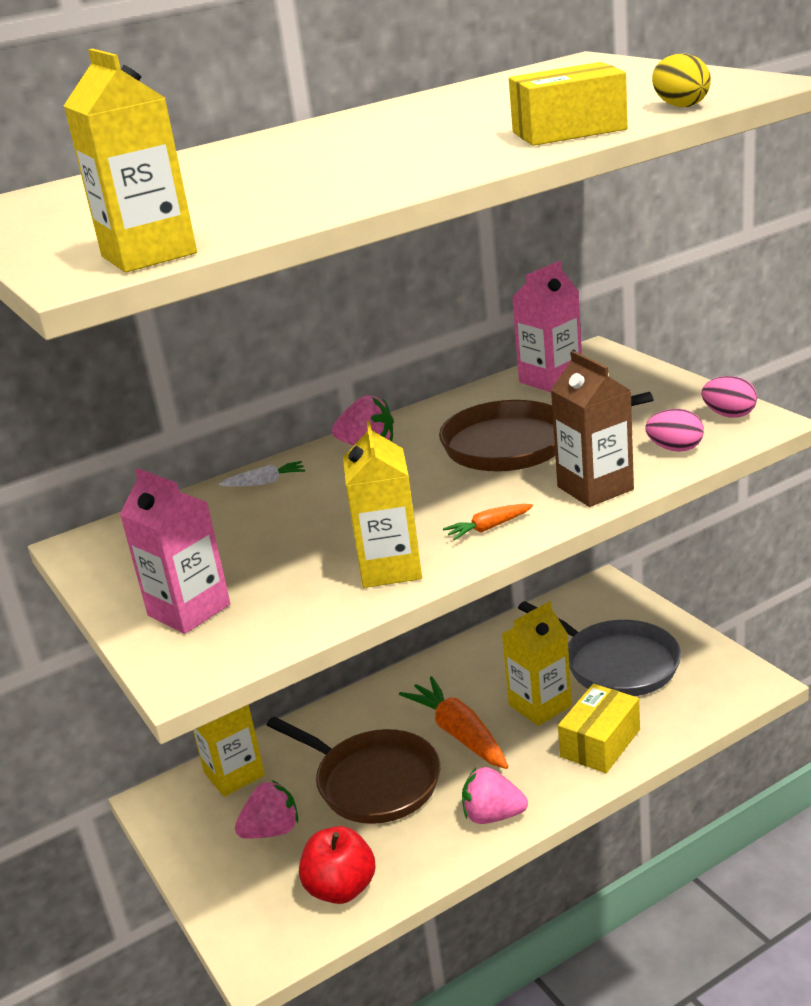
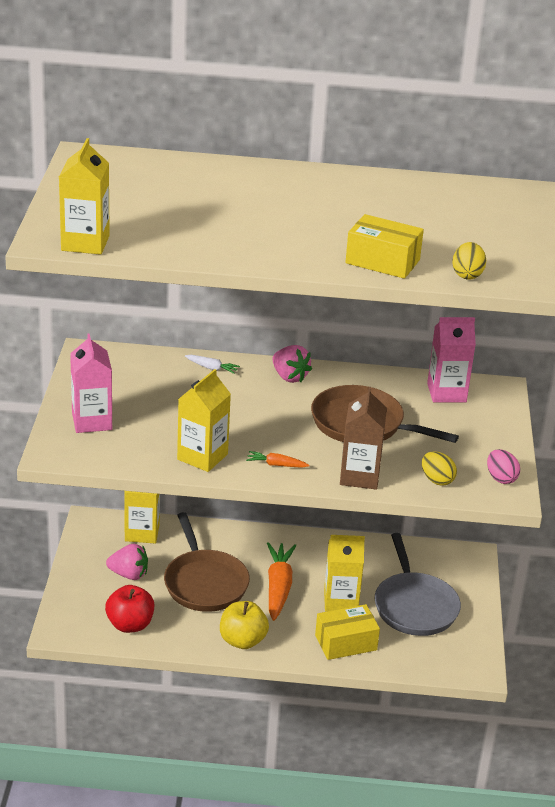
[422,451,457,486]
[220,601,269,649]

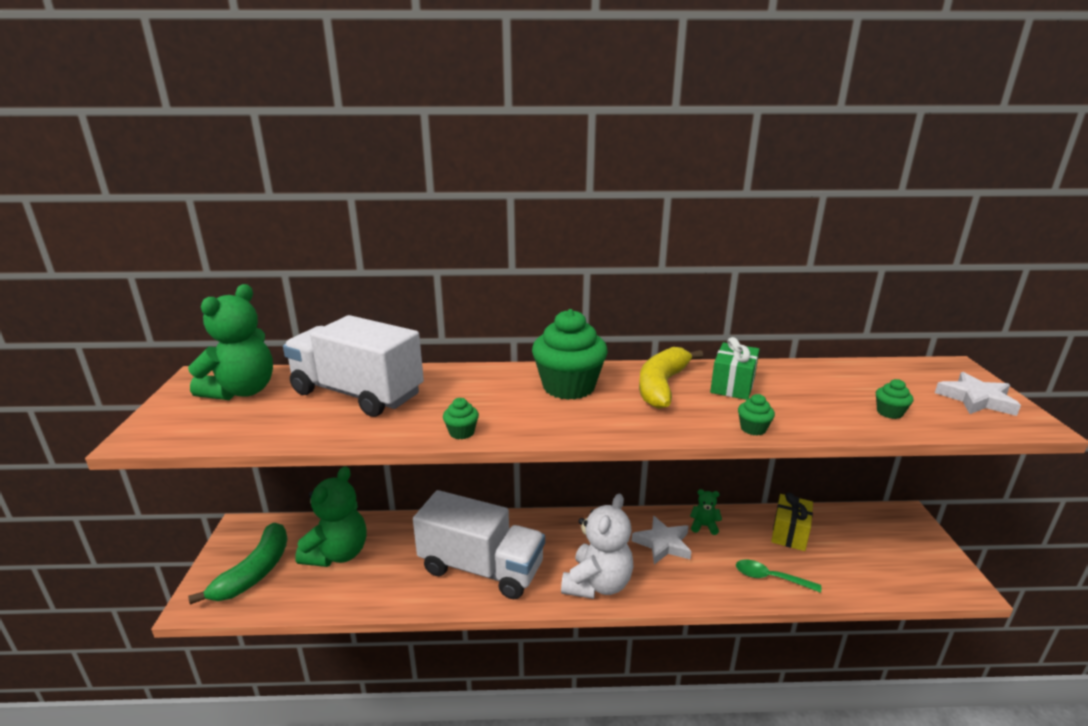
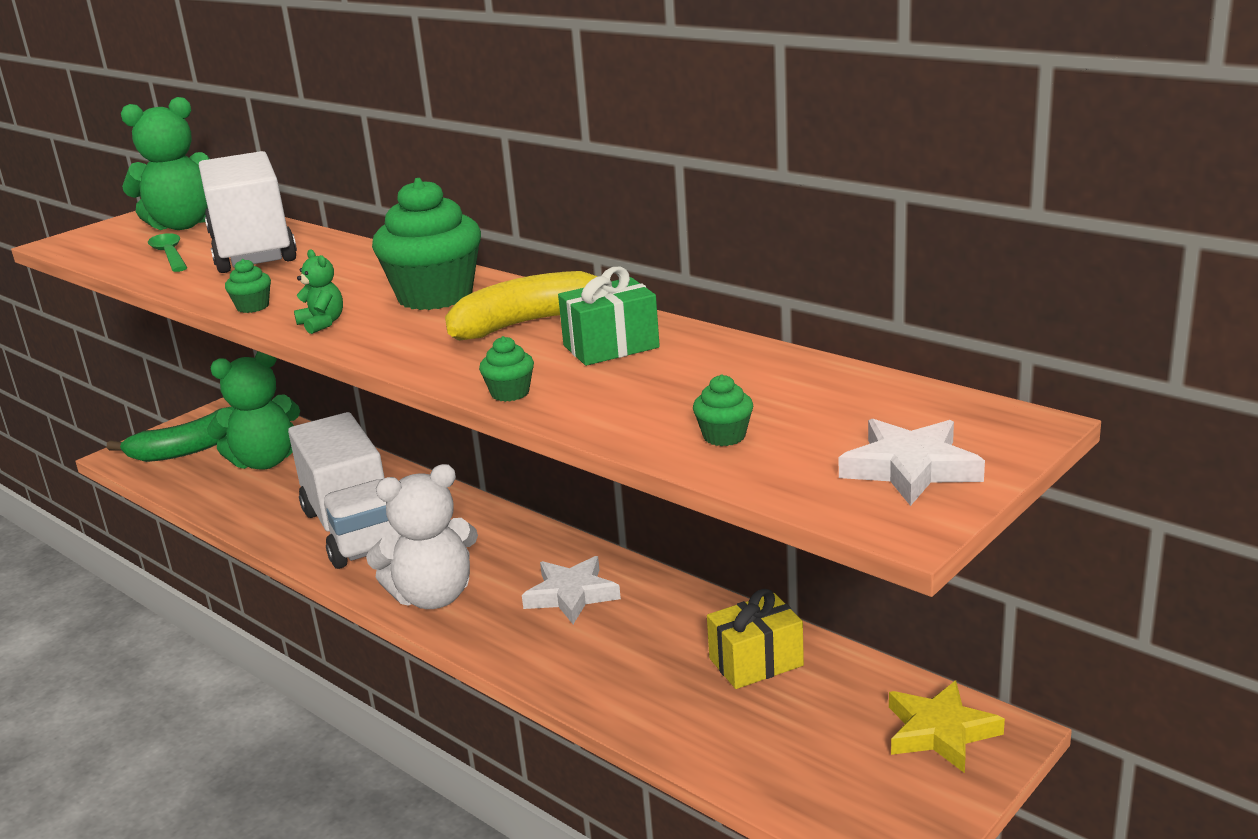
[294,249,343,334]
[148,233,187,272]
[889,680,1005,773]

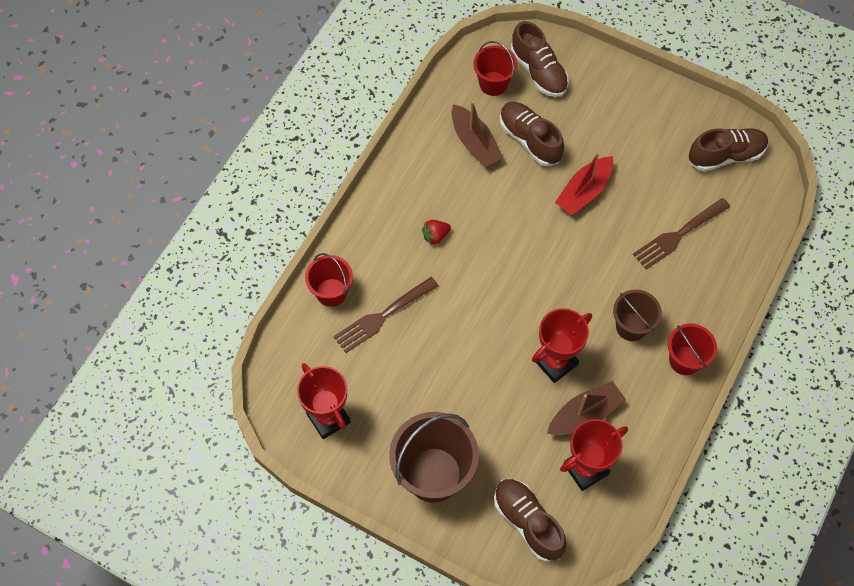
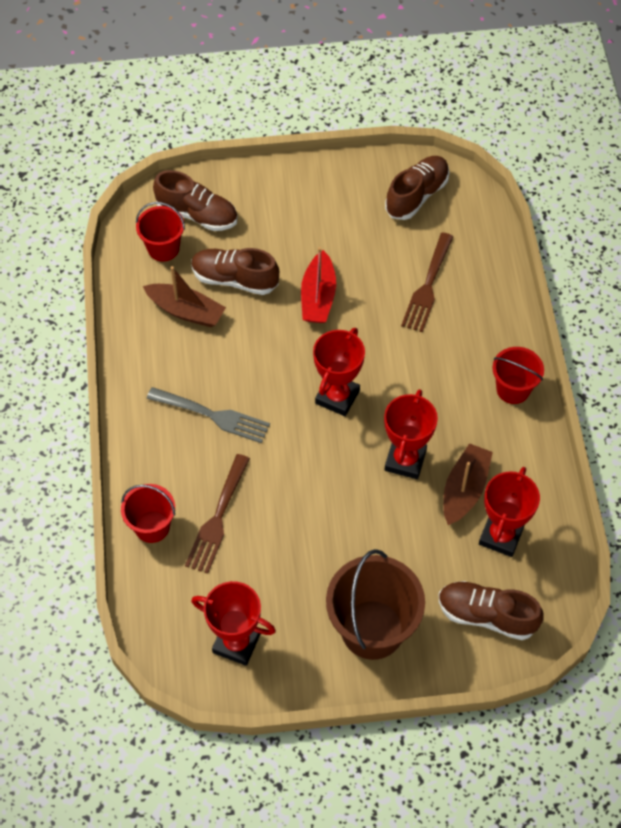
[147,387,270,443]
[613,290,662,341] (first image)
[313,328,365,416]

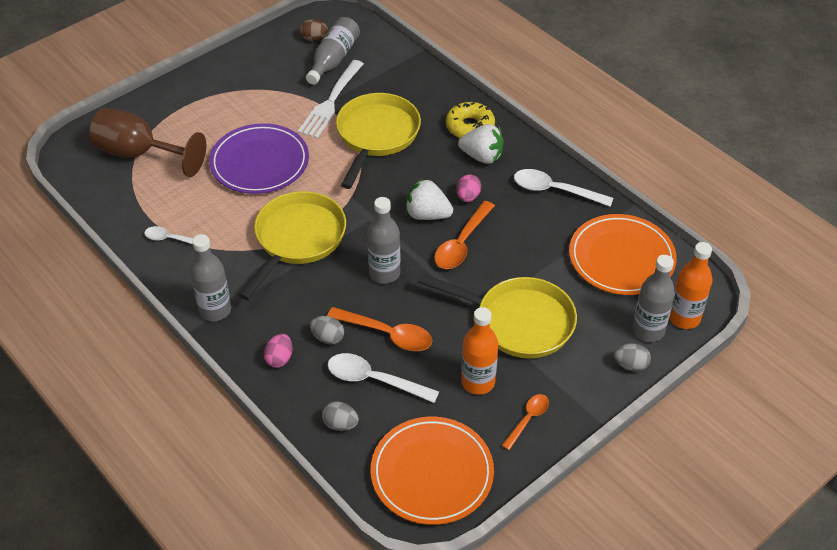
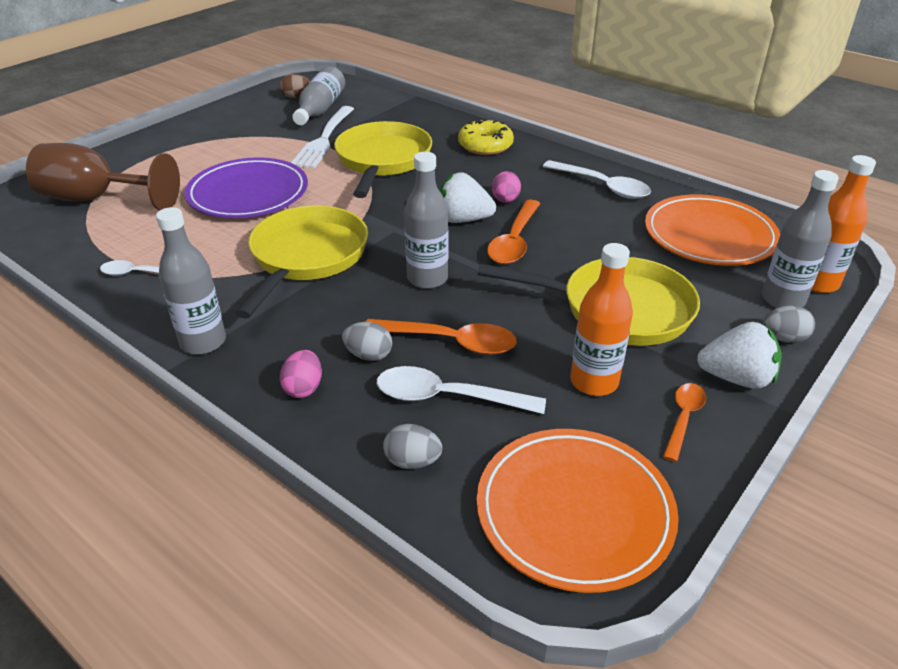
[697,322,782,389]
[543,160,651,199]

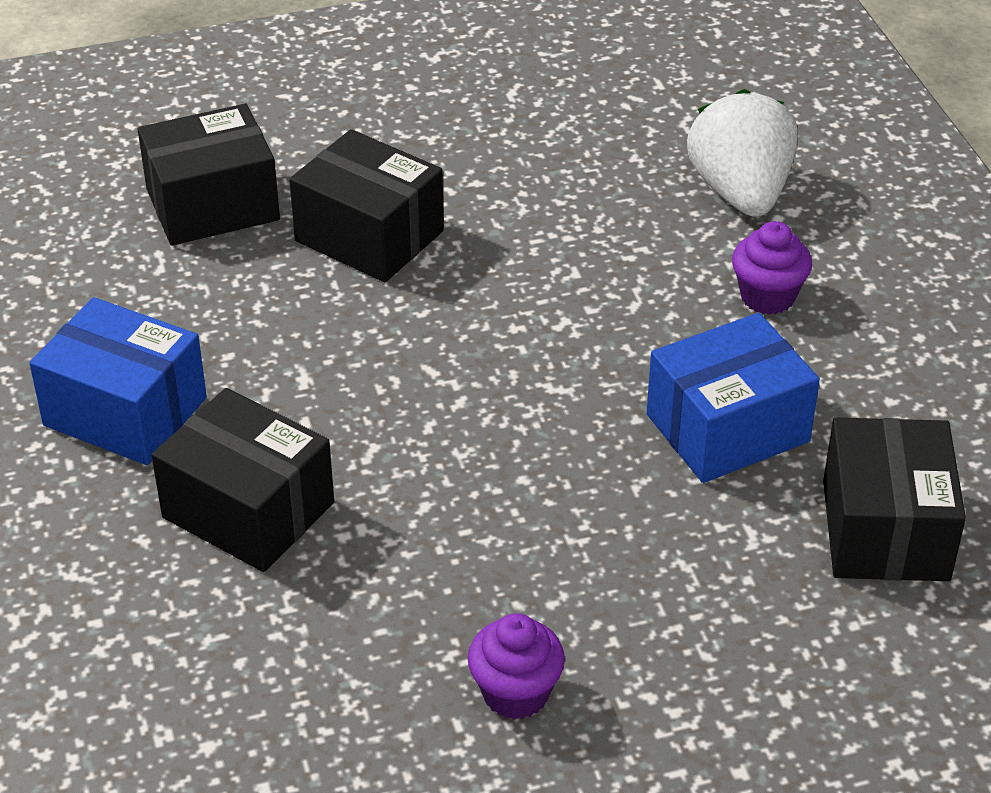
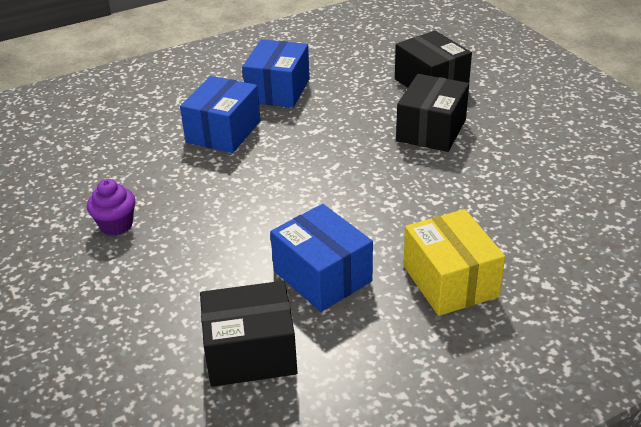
[687,89,797,217] (first image)
[403,209,505,316]
[180,76,261,153]

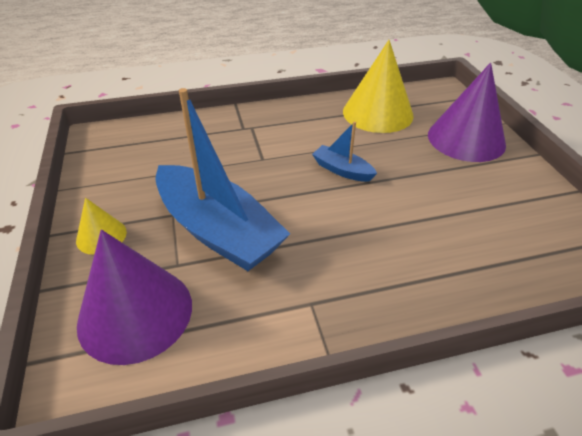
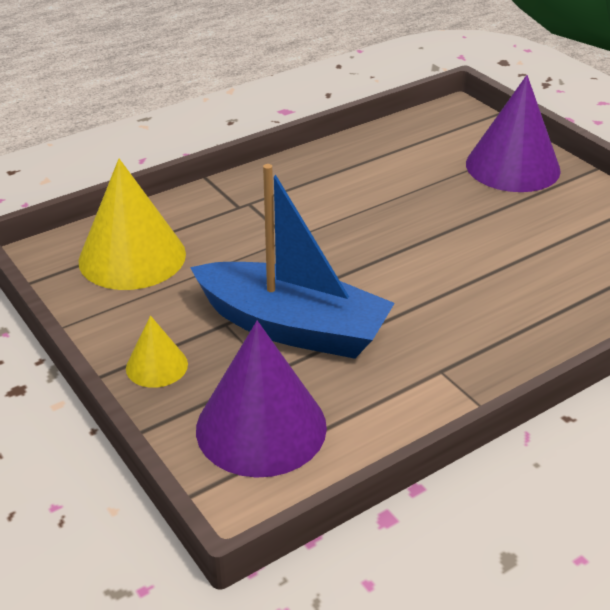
[78,159,186,290]
[312,122,377,182] (first image)

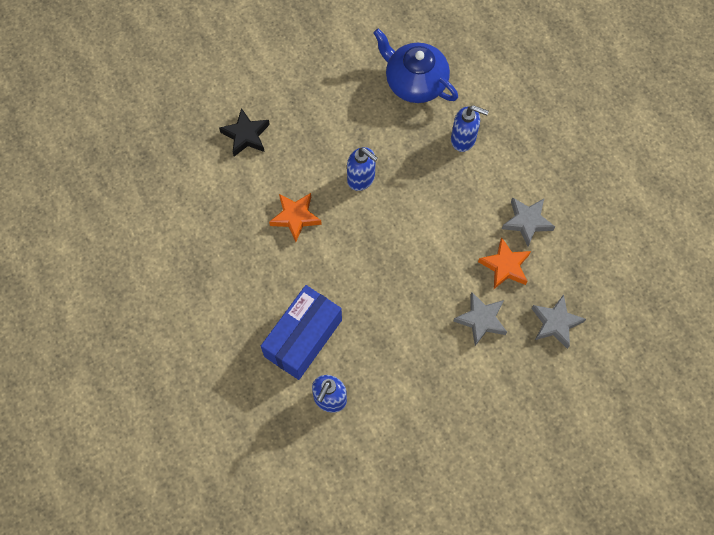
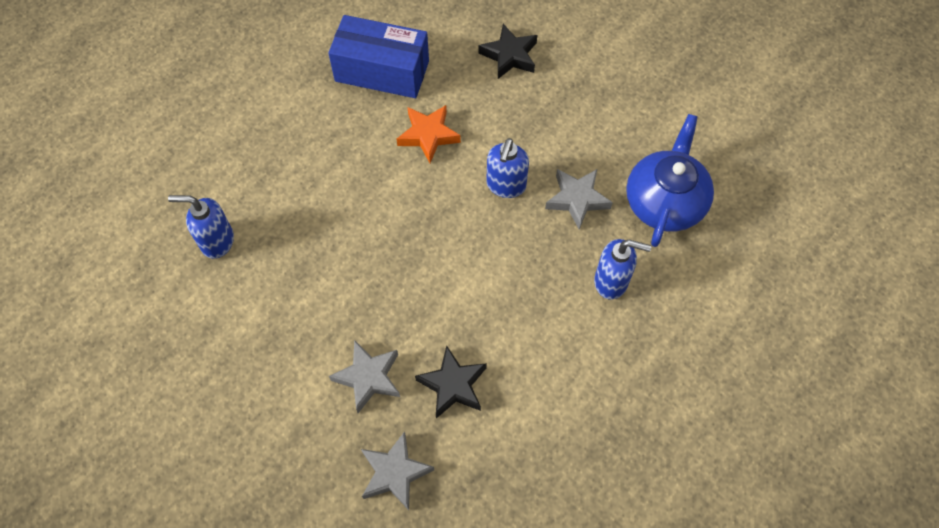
[594,239,651,299]
[545,169,613,229]
[415,345,487,419]
[328,15,429,98]

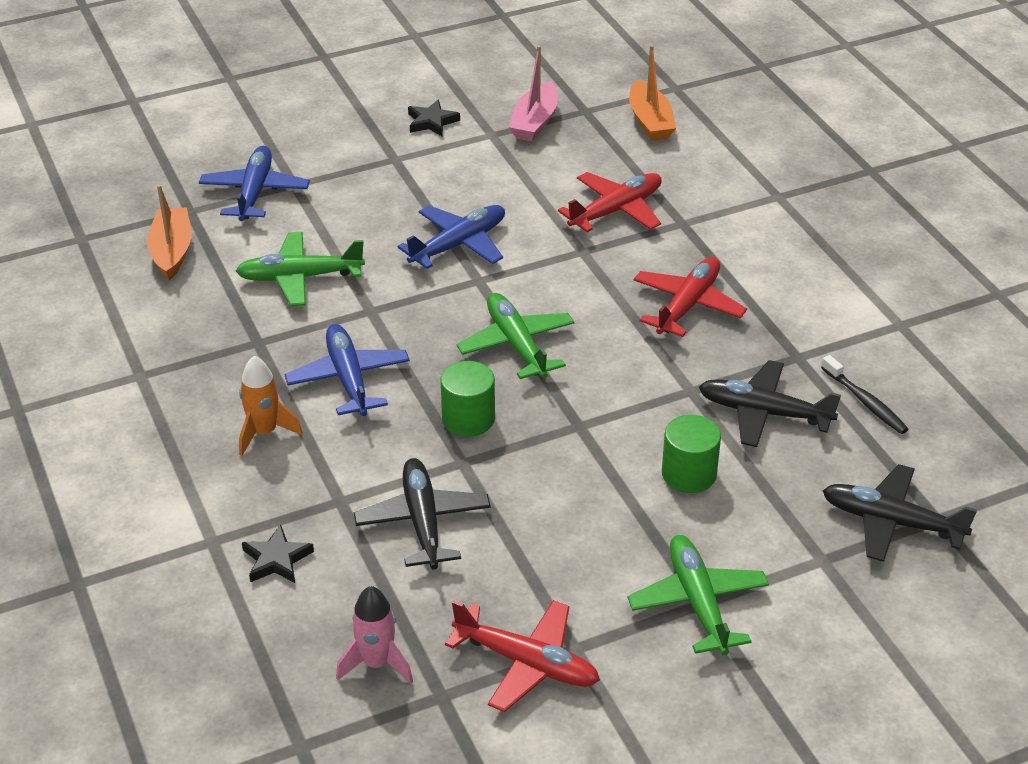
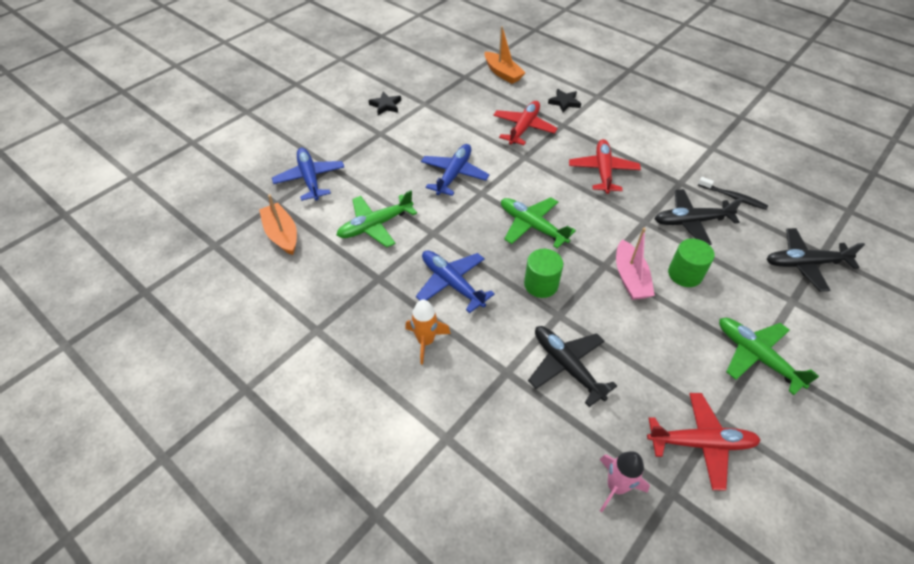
[616,228,655,300]
[548,89,581,112]

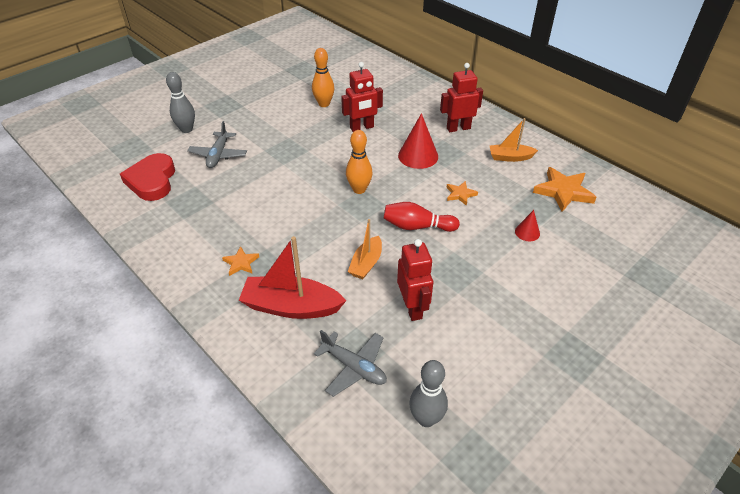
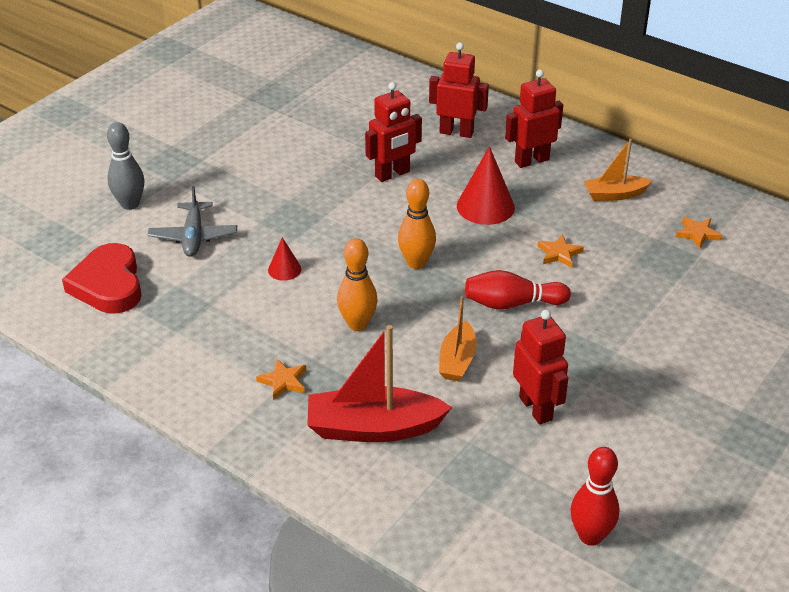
[337,238,378,331]
[676,217,722,249]
[268,237,301,281]
[314,330,387,397] (first image)
[570,447,620,546]
[429,42,489,138]

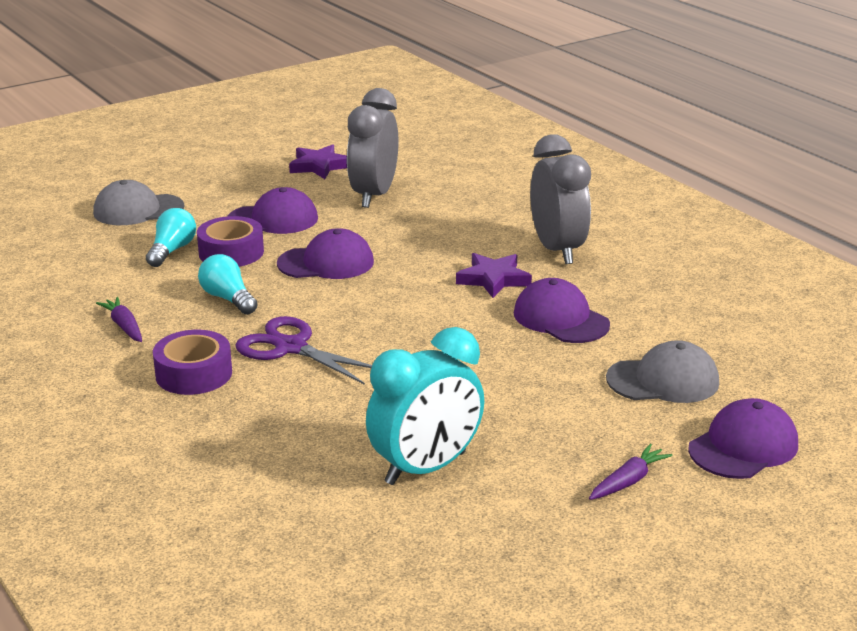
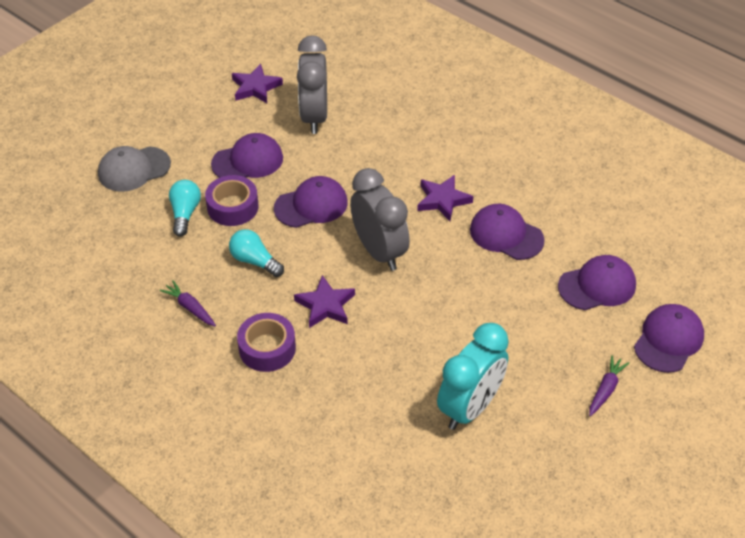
[350,168,410,271]
[294,275,355,328]
[558,255,636,310]

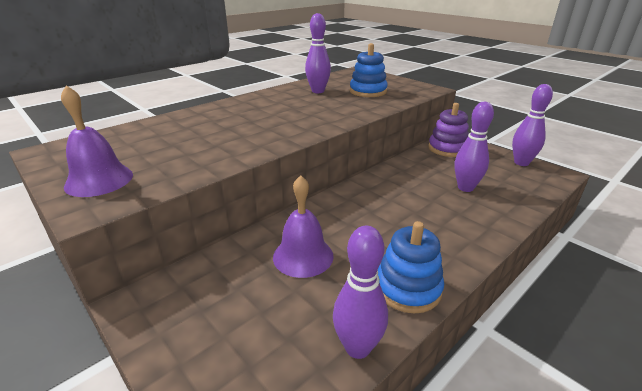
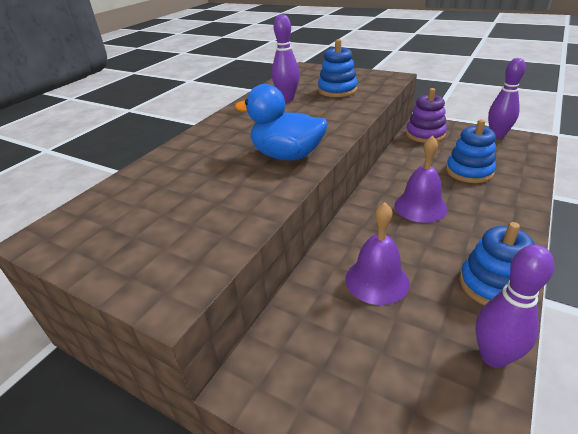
[394,135,448,223]
[446,119,496,183]
[235,84,328,161]

